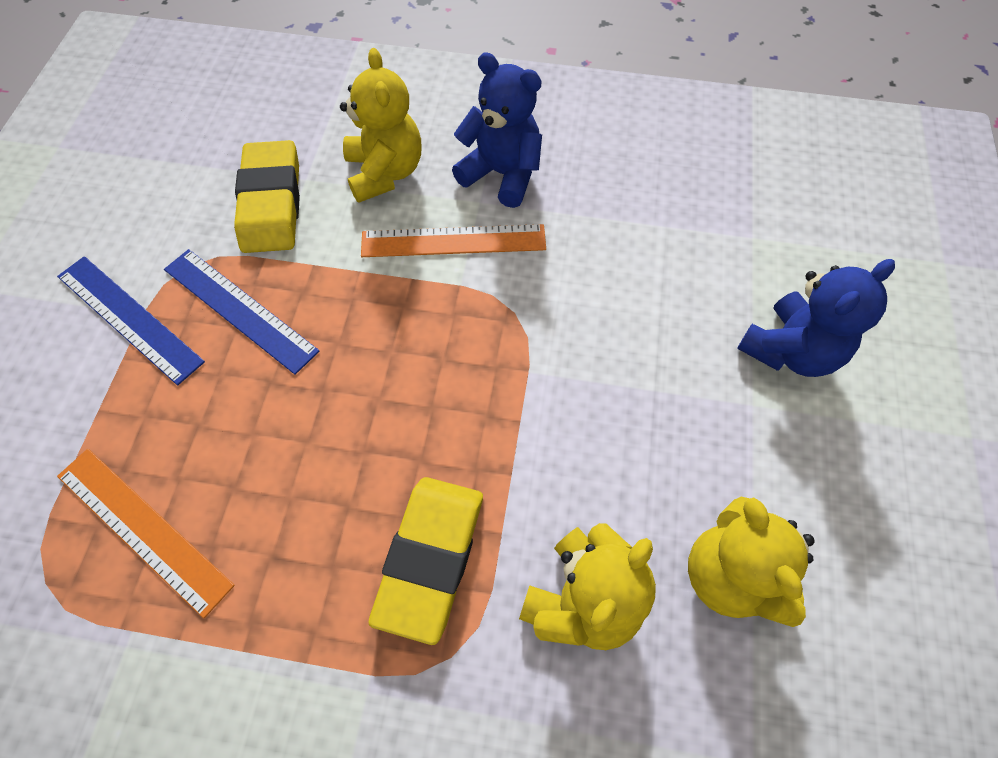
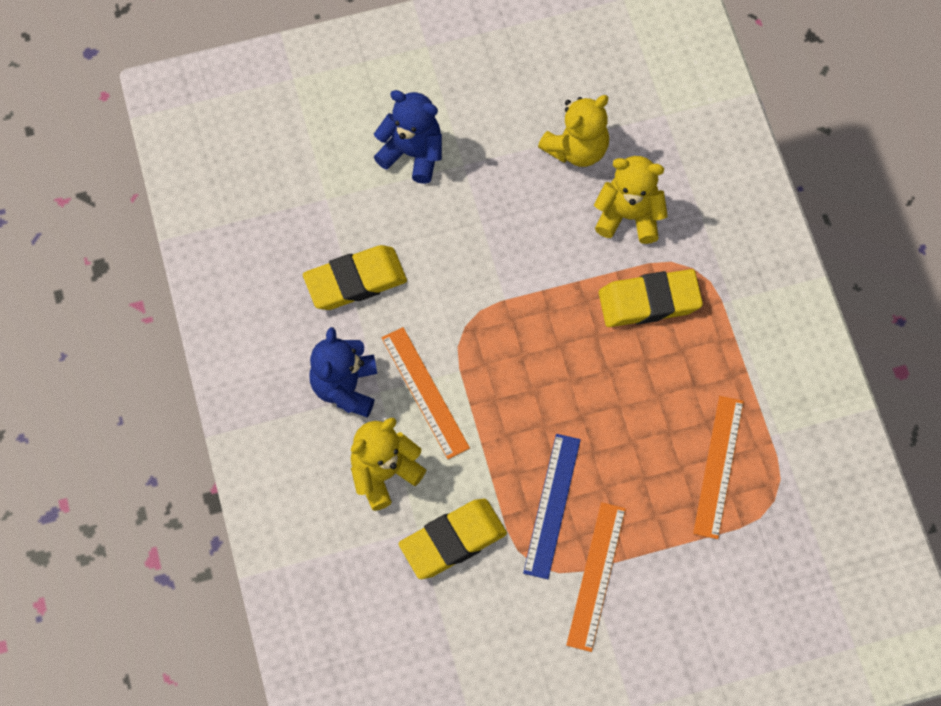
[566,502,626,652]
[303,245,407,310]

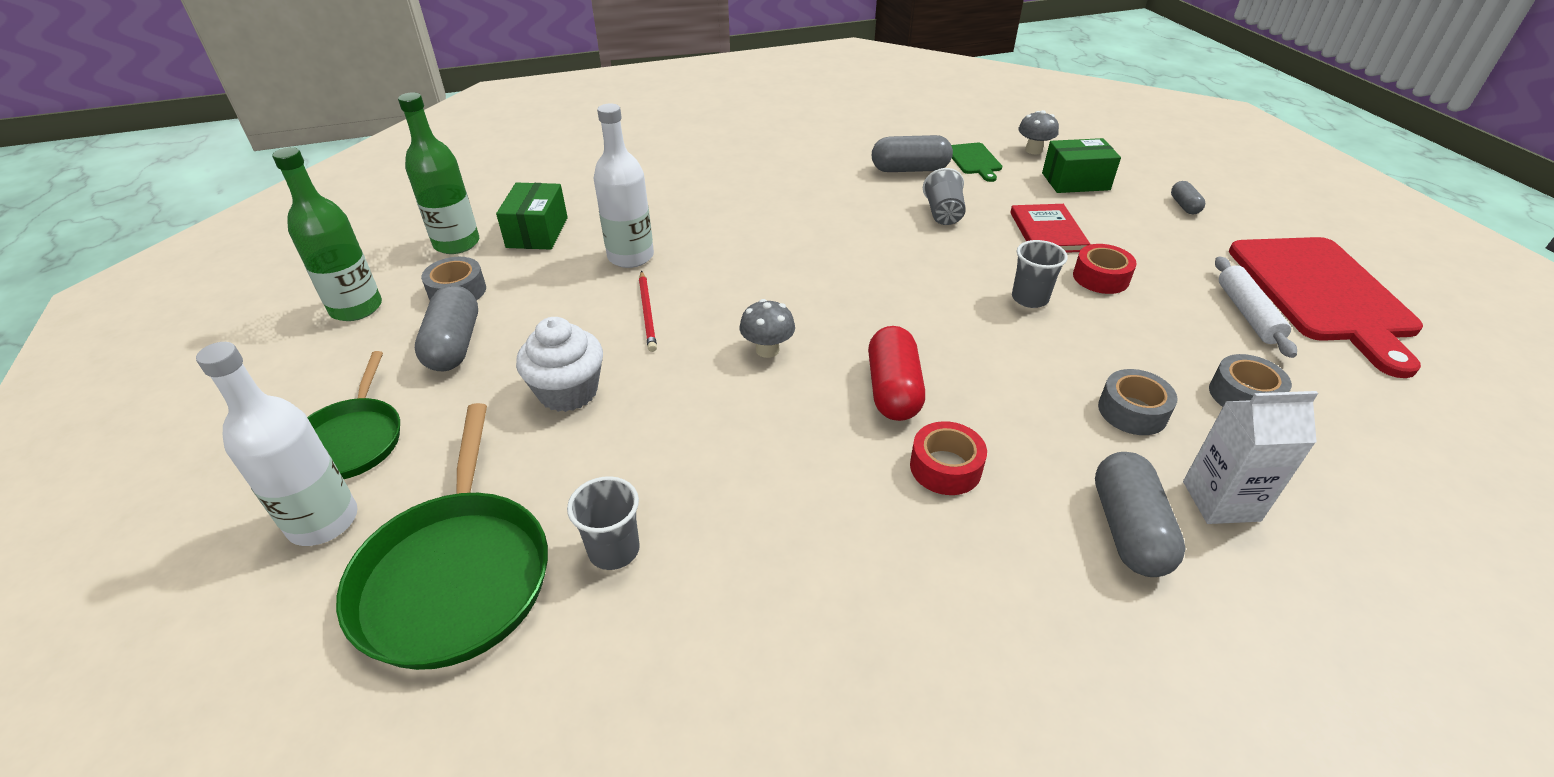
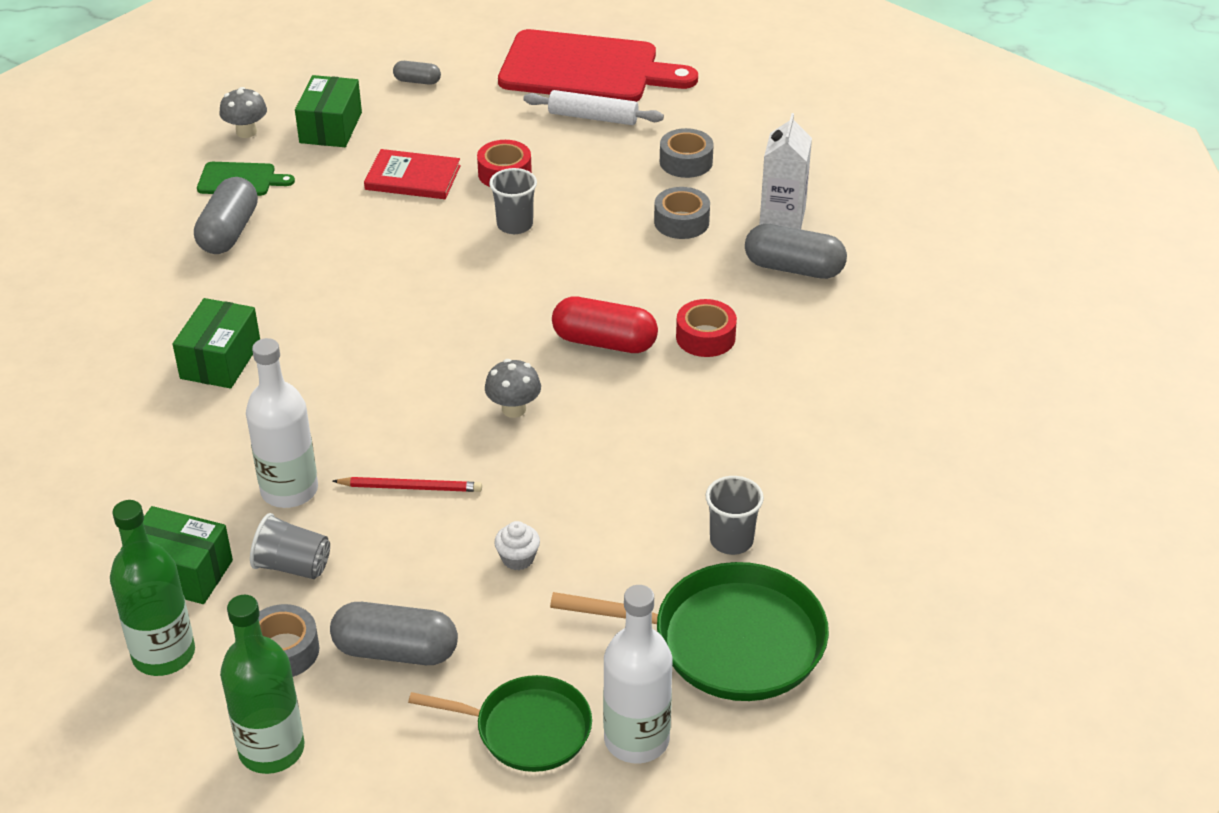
[250,513,330,579]
[494,521,540,570]
[173,298,260,388]

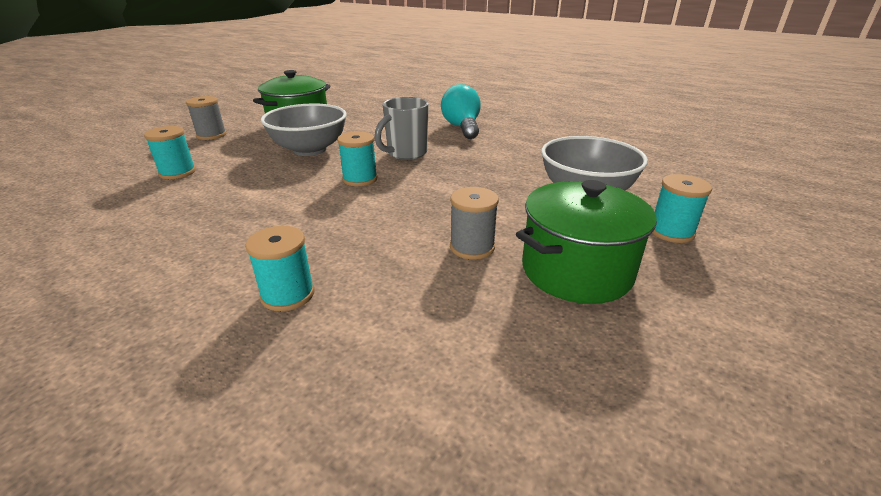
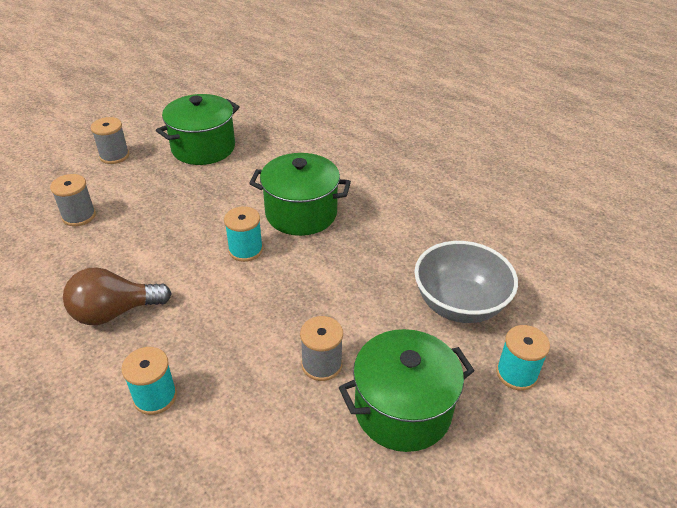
[441,84,481,139] (first image)
[249,153,351,236]
[261,104,347,156] (first image)
[50,174,96,226]
[63,267,172,325]

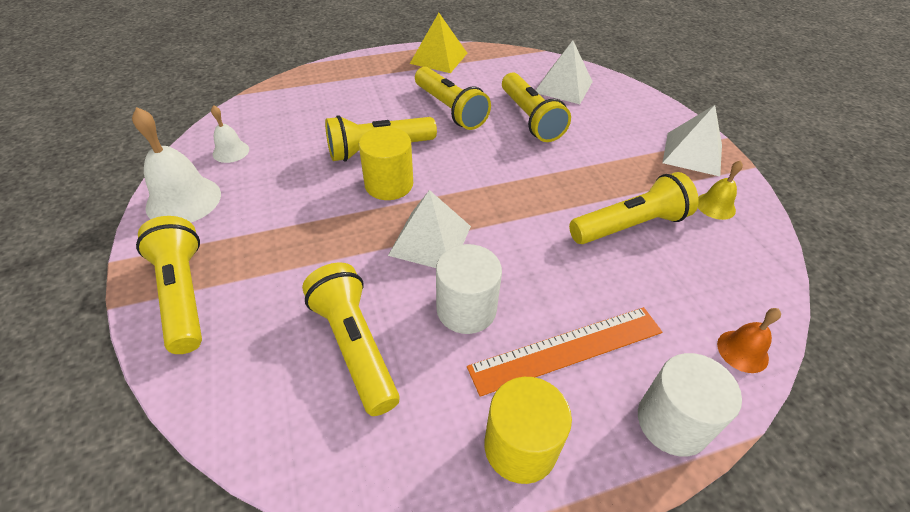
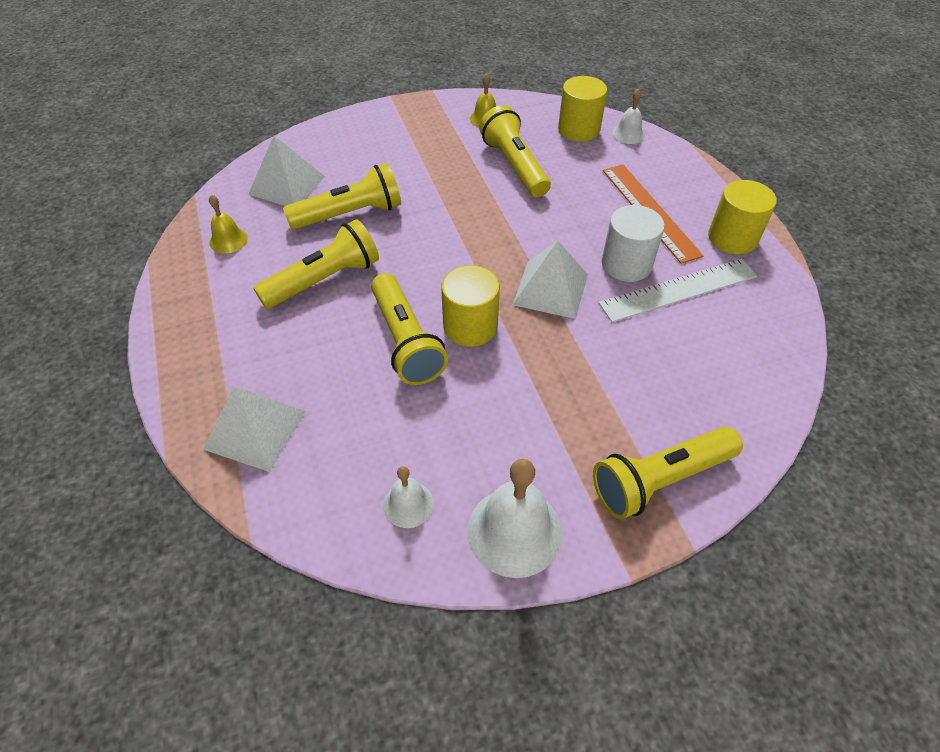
[410,13,467,73] (first image)
[203,386,306,472]
[302,263,400,416] (first image)
[612,89,645,144]
[638,353,742,456] (first image)
[558,76,607,142]
[209,195,248,254]
[599,259,757,322]

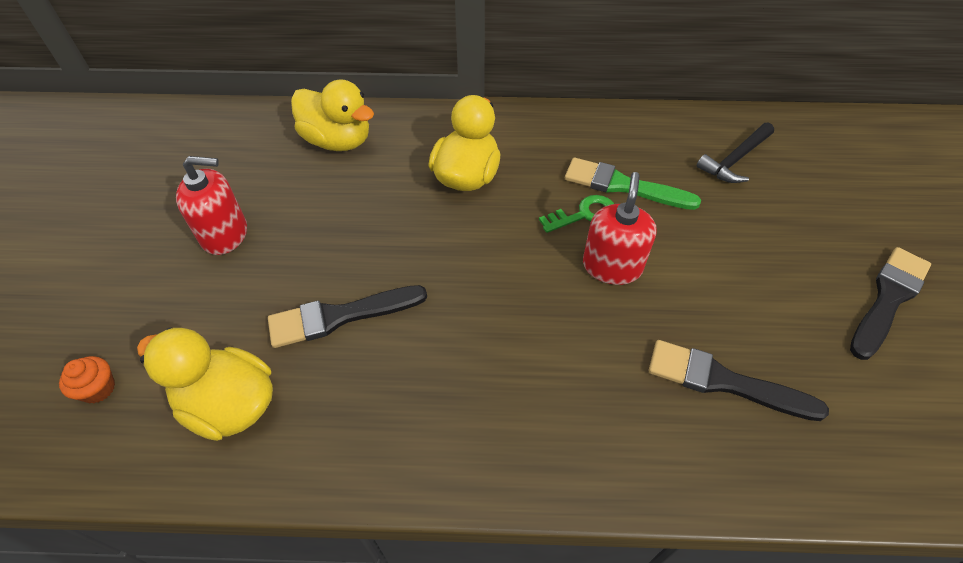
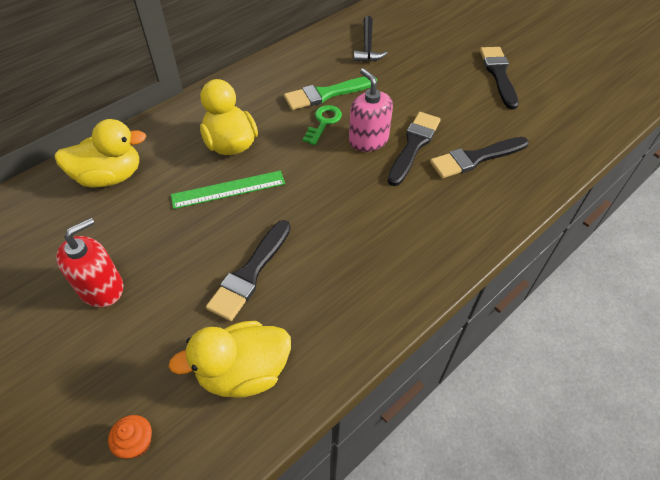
[349,68,393,152]
[387,112,441,186]
[171,171,285,209]

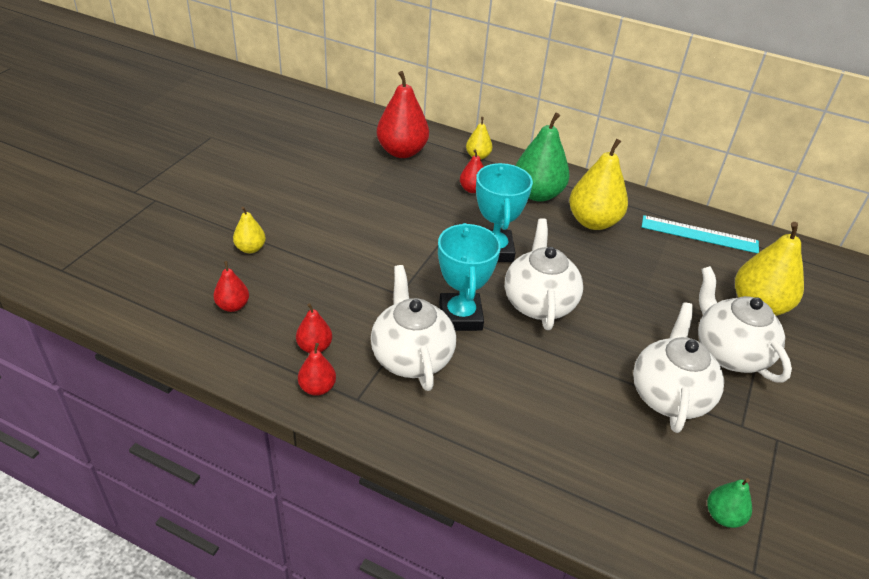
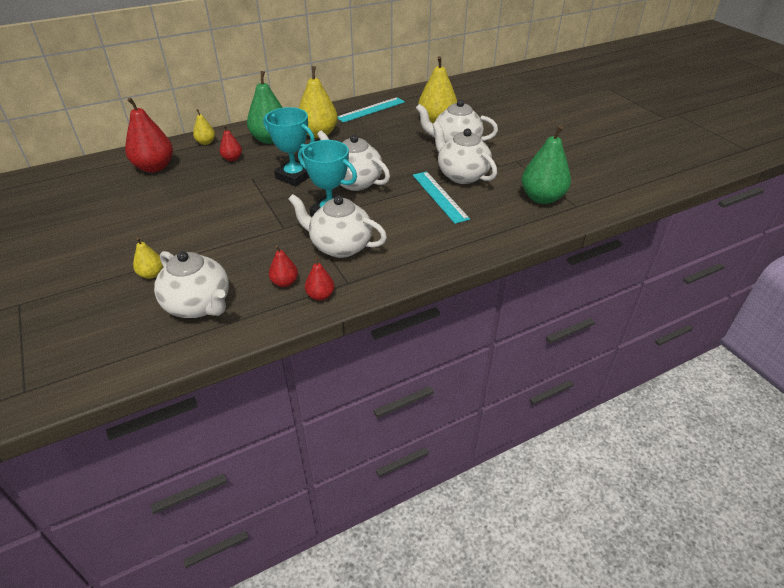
[154,251,229,318]
[521,125,571,204]
[413,171,470,224]

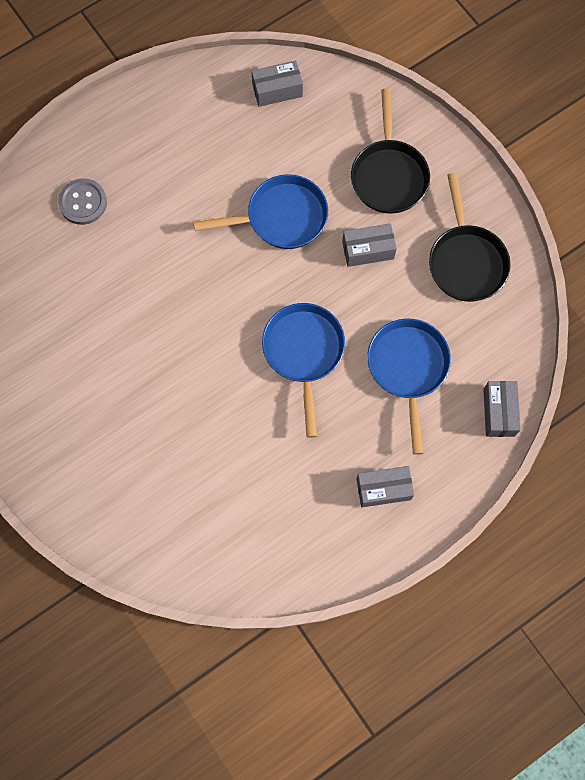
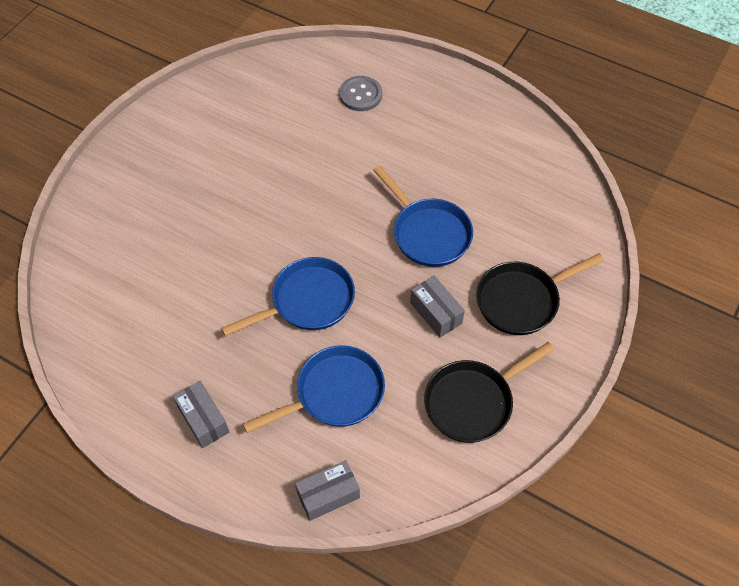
[251,61,303,107] (first image)

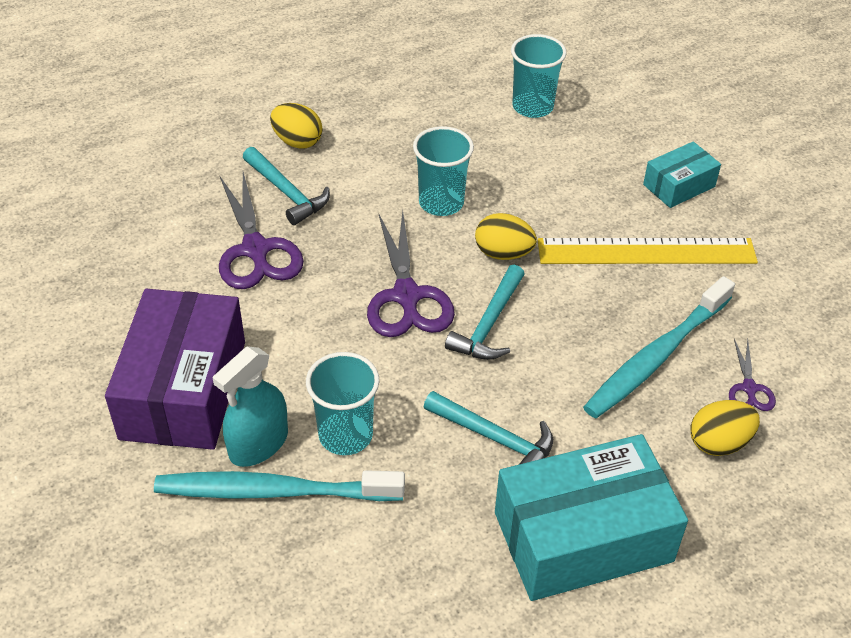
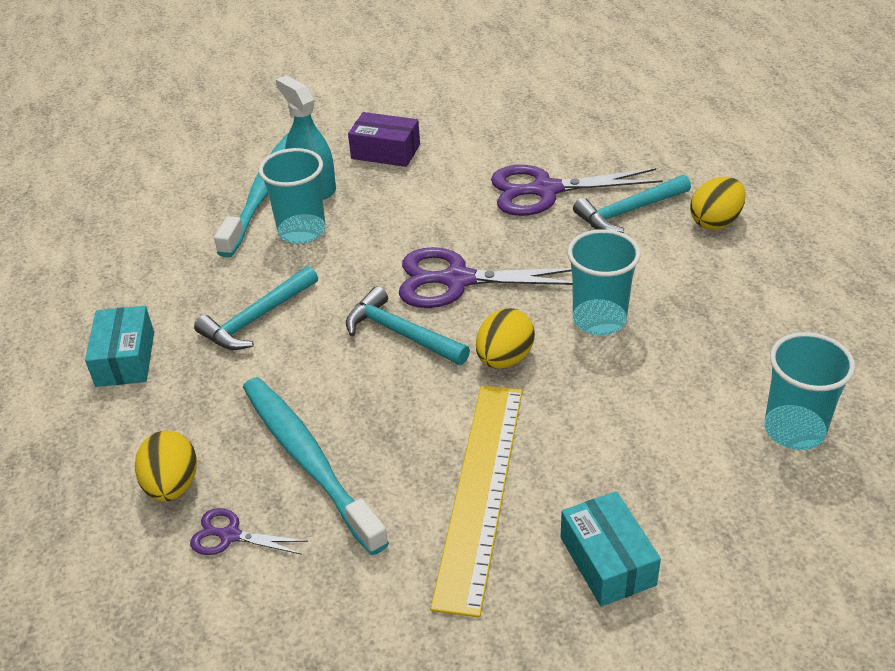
[348,112,420,167]
[85,306,154,387]

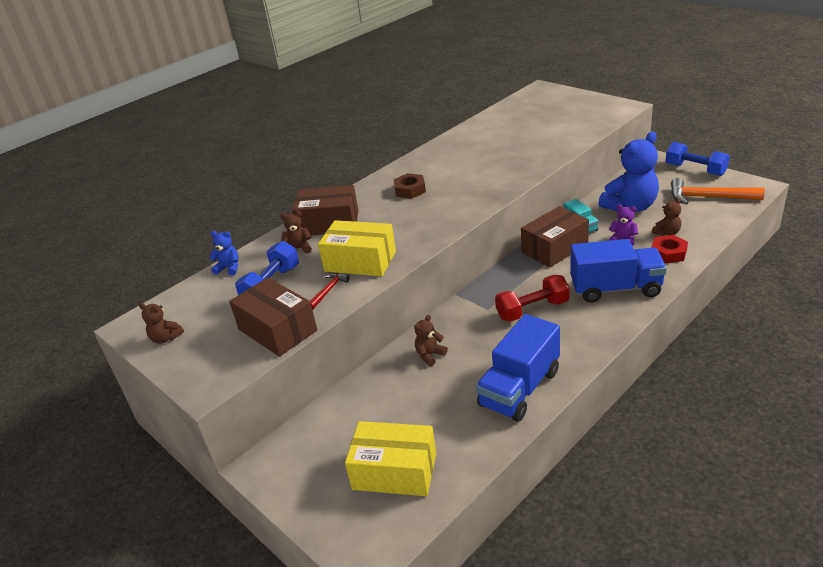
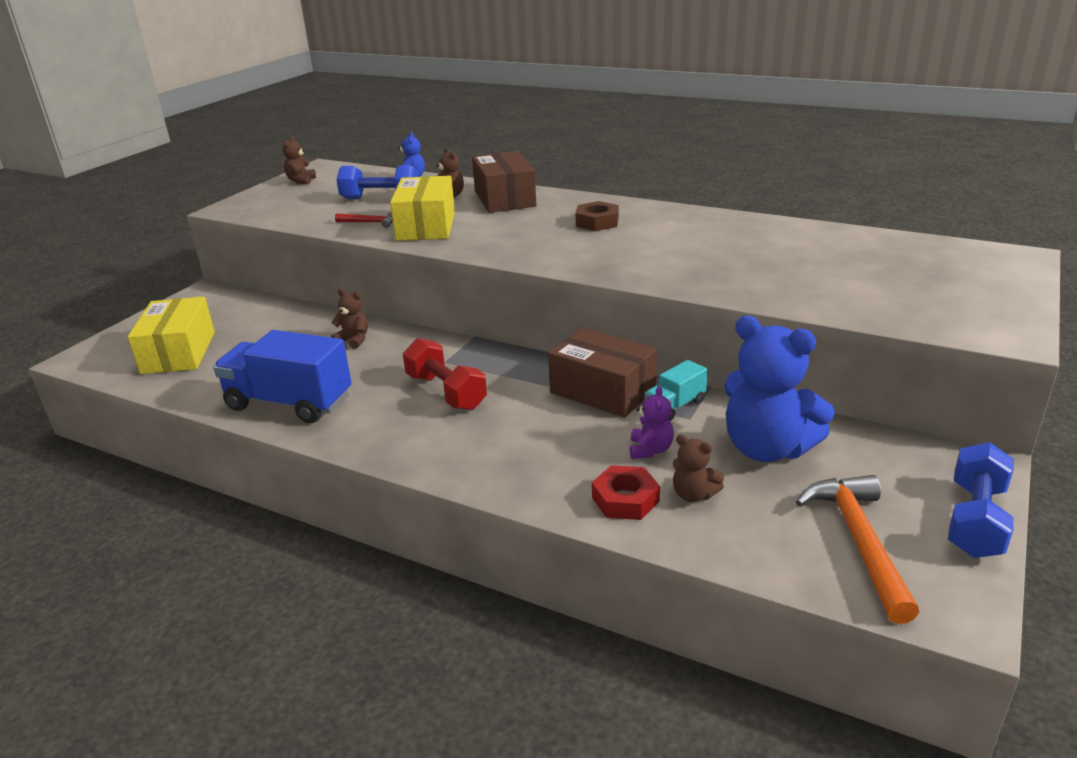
[570,239,667,303] (first image)
[229,278,317,357] (first image)

